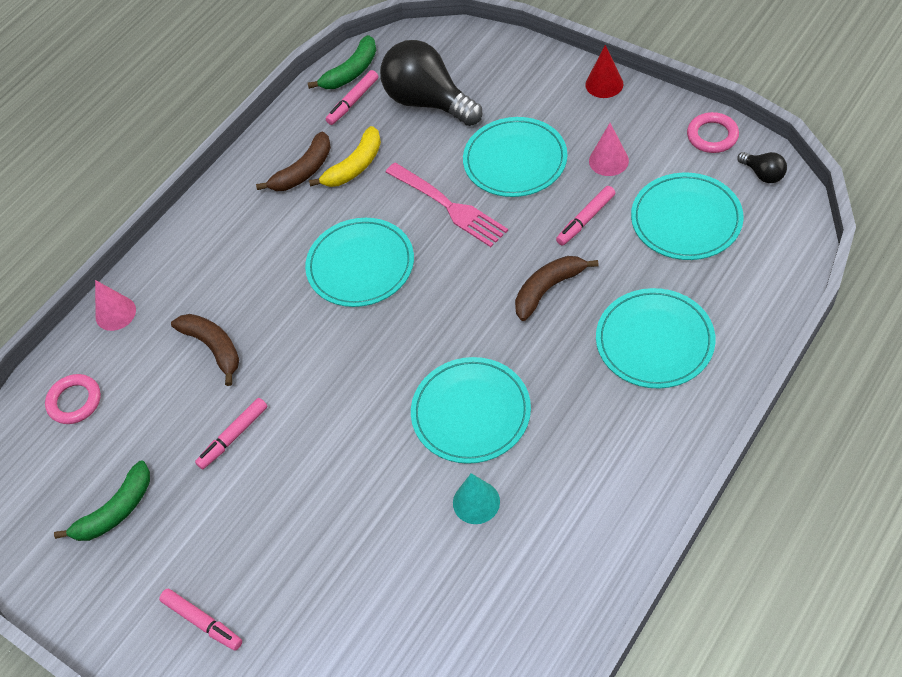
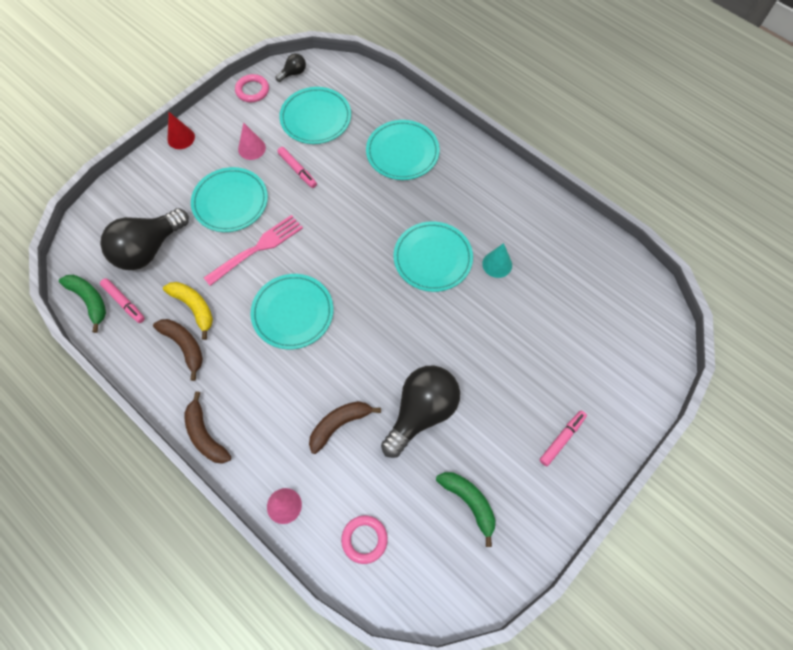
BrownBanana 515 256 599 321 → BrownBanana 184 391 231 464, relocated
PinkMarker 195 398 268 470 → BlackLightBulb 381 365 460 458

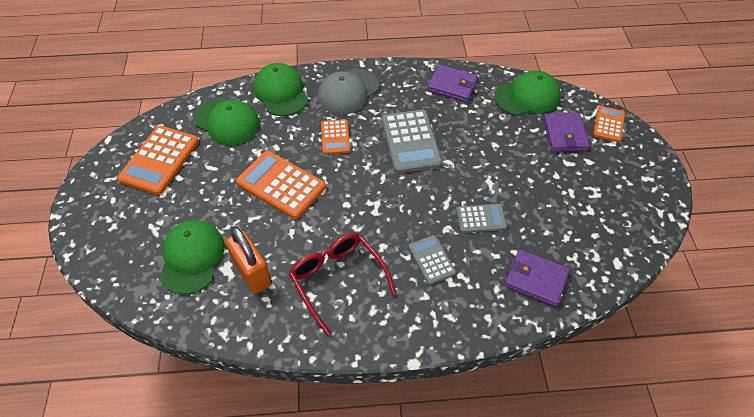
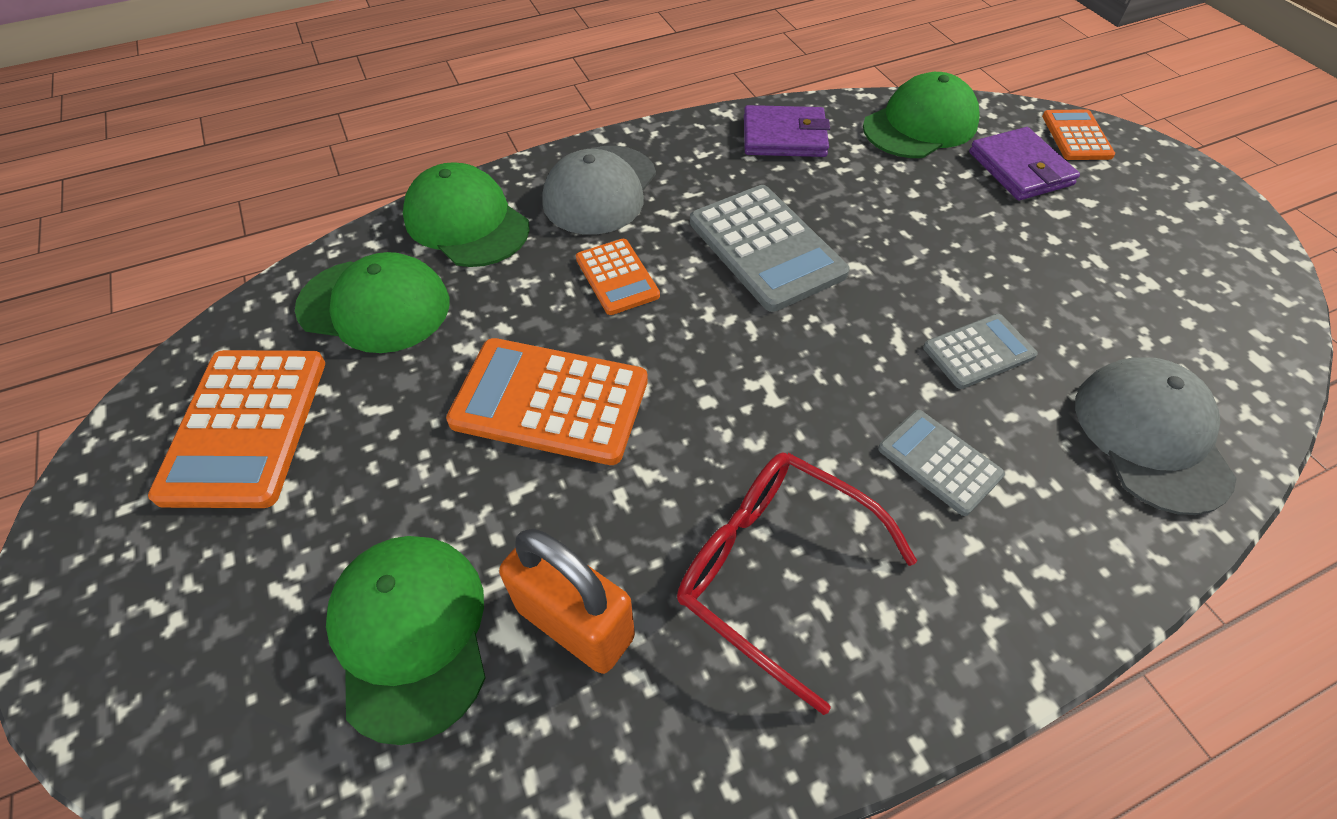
PurpleWallet 505 249 570 307 → GreyCap 1075 357 1237 515

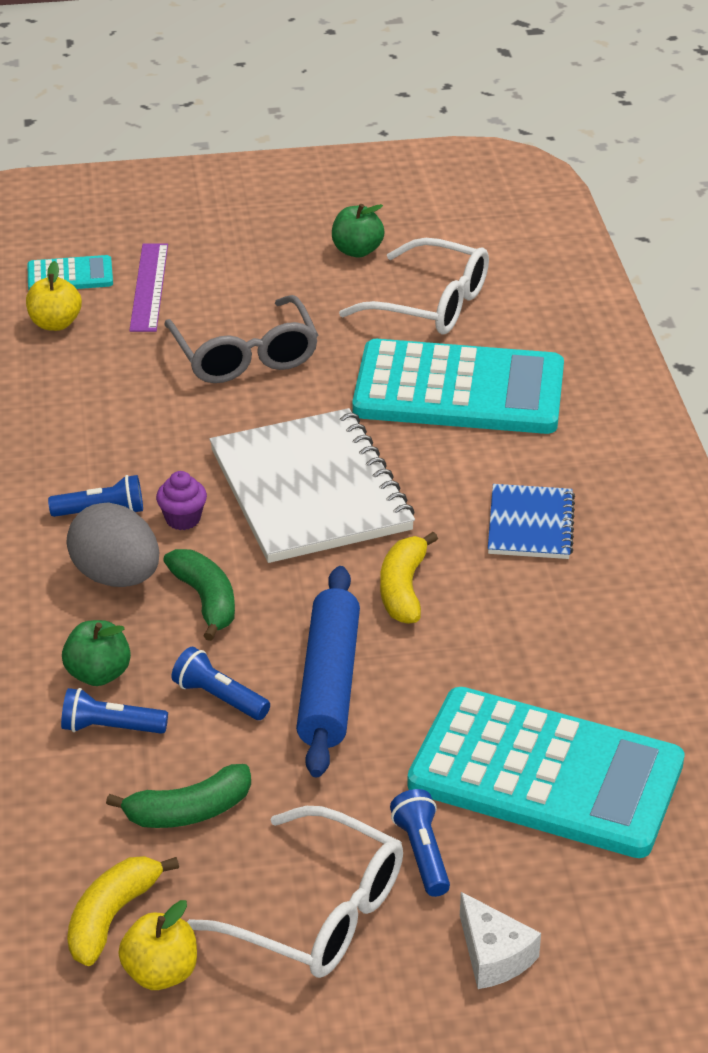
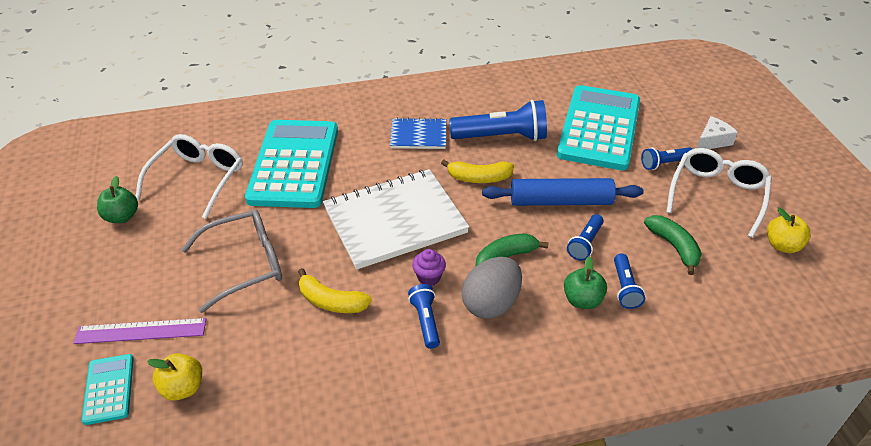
YellowBanana 67 856 179 966 → YellowBanana 298 268 372 313, relocated
- → BlueFlashlight 449 100 547 141

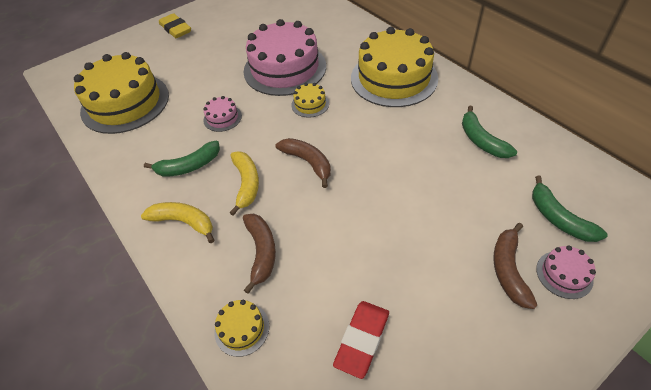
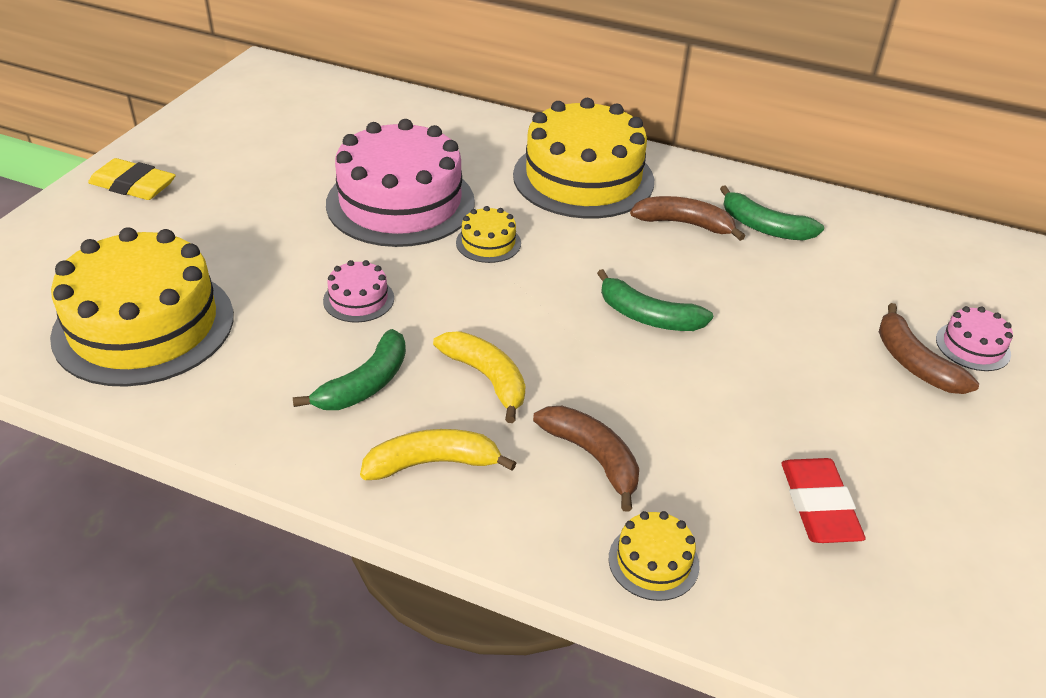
GreenBanana 532 176 608 242 → GreenBanana 597 269 713 331, relocated
BrownBanana 275 138 331 188 → BrownBanana 630 196 745 241, relocated

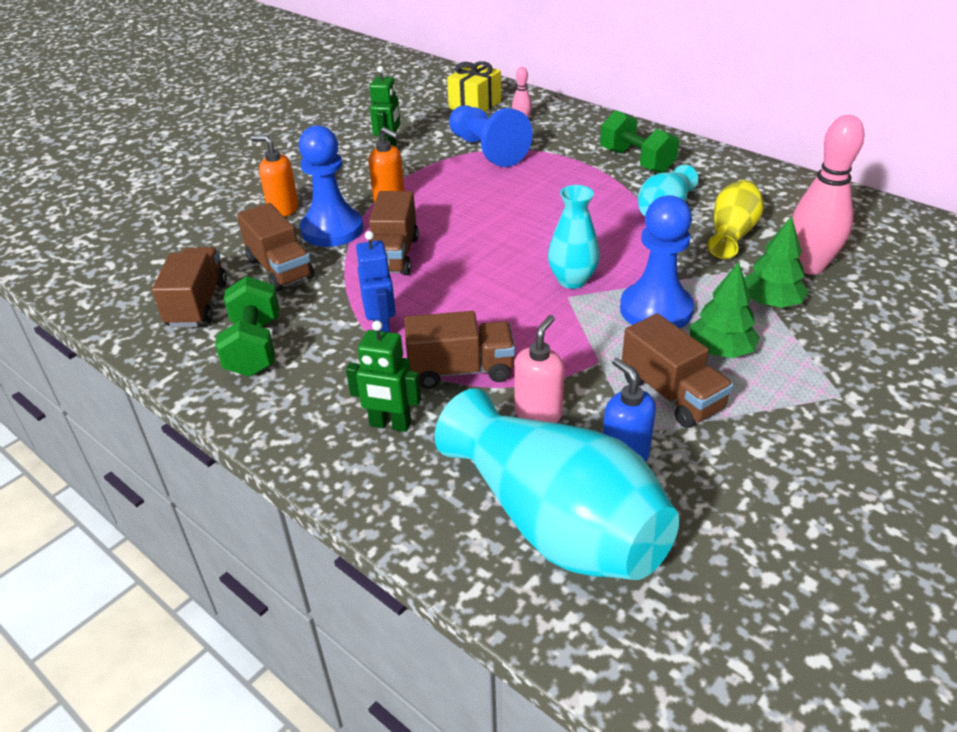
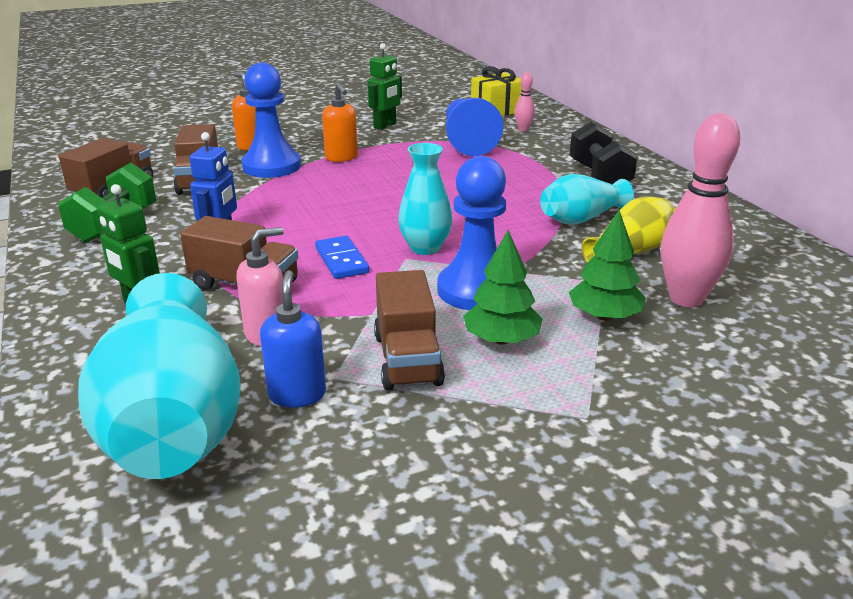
- → BlueDomino 315 236 369 279
GreenDumbbell 600 110 679 173 → BlackDumbbell 570 121 638 184
BrownTruck 369 191 419 275 → -

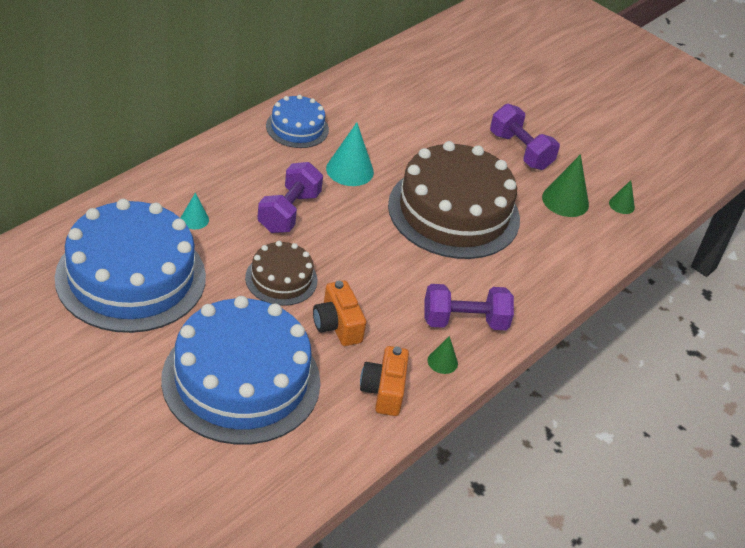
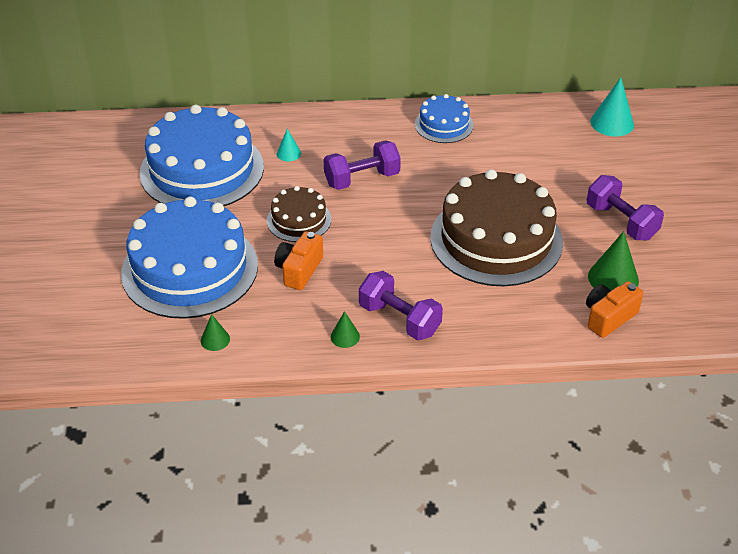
GreenCone 609 180 635 214 → GreenCone 201 314 230 351, relocated
OrangeCamera 360 346 409 416 → OrangeCamera 586 281 643 338, relocated
PurpleDumbbell 490 104 560 170 → PurpleDumbbell 587 175 664 240, 45 degrees counterclockwise
TurquoiseCone 326 122 374 186 → TurquoiseCone 590 78 634 136, relocated

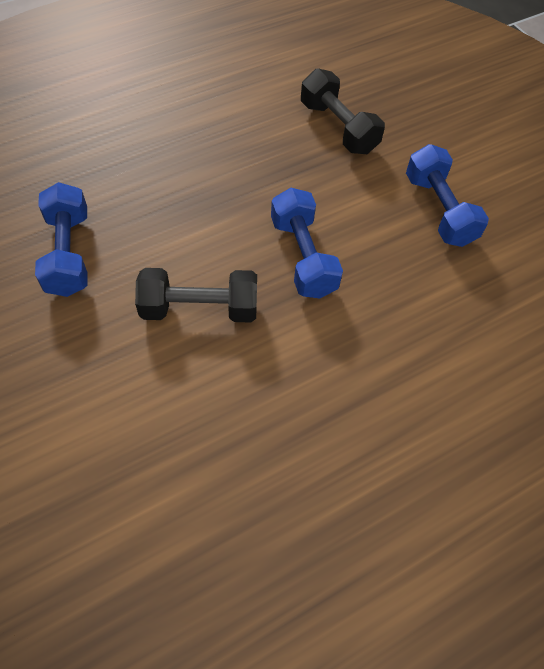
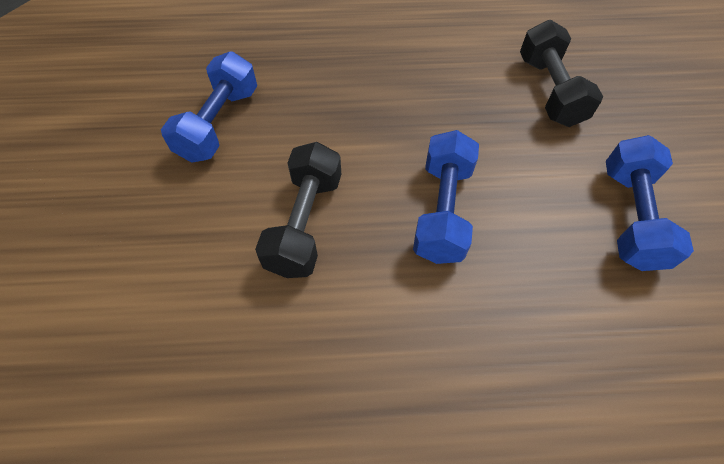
BlackDumbbell 135 268 257 322 → BlackDumbbell 255 142 341 278, 75 degrees clockwise

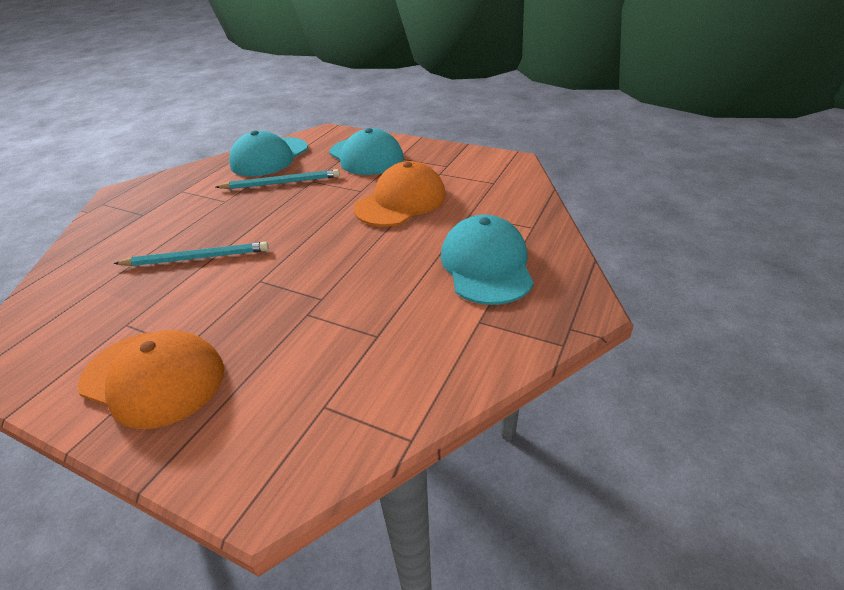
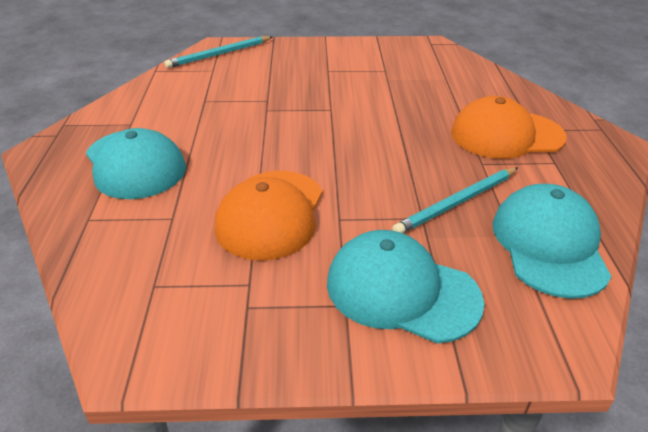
TurquoisePencil 114 242 269 266 → TurquoisePencil 164 36 272 68, relocated
OrangeCap 78 330 224 429 → OrangeCap 451 96 566 159, relocated

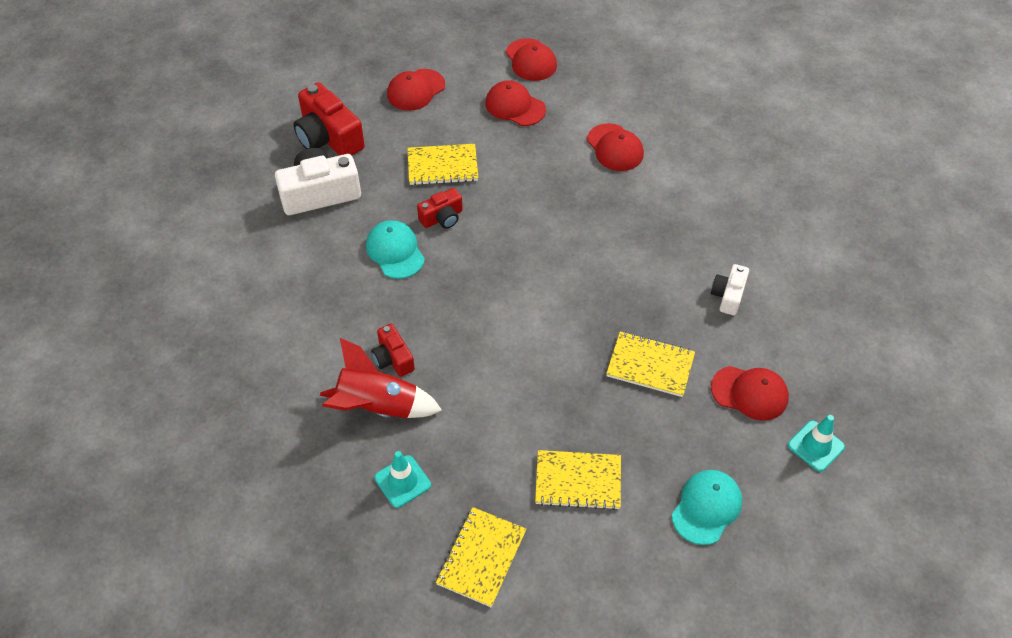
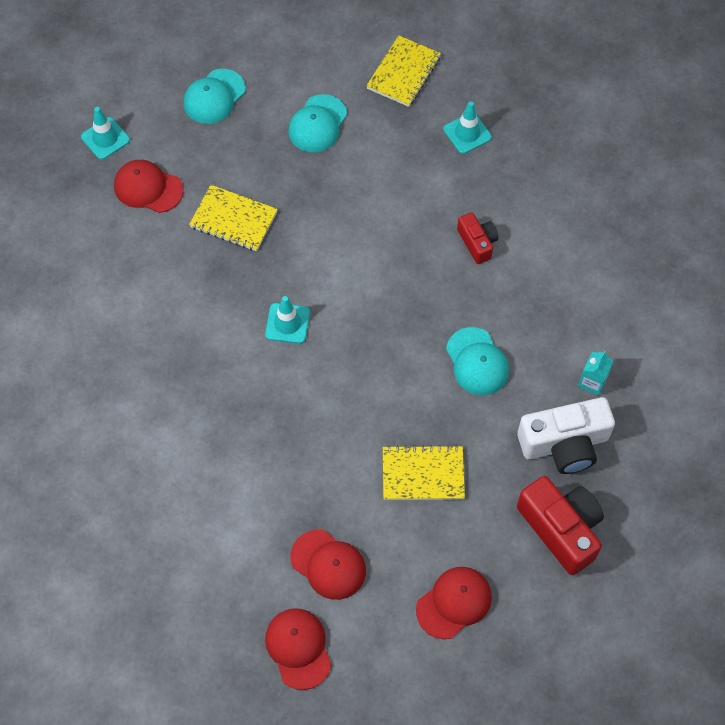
- → TurquoiseTrafficCone 265 296 310 344
YellowNotebook 535 450 621 510 → TurquoiseCap 288 94 347 152
- → TurquoiseCarton 578 351 613 396
RedRocket 320 338 442 418 → -
RedCamera 417 188 463 229 → -
RedCap 587 123 644 171 → -
WhiteCamera 711 264 749 315 → -

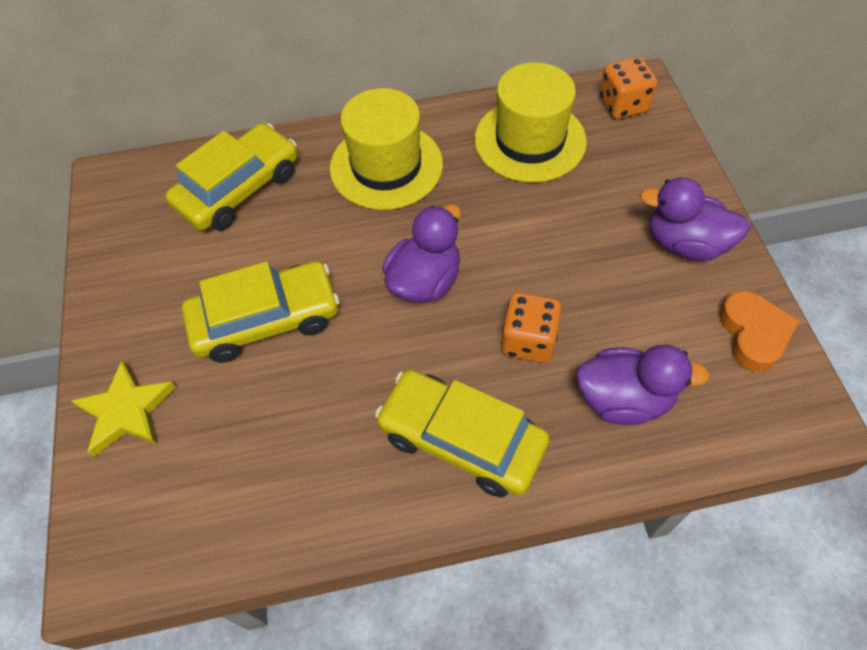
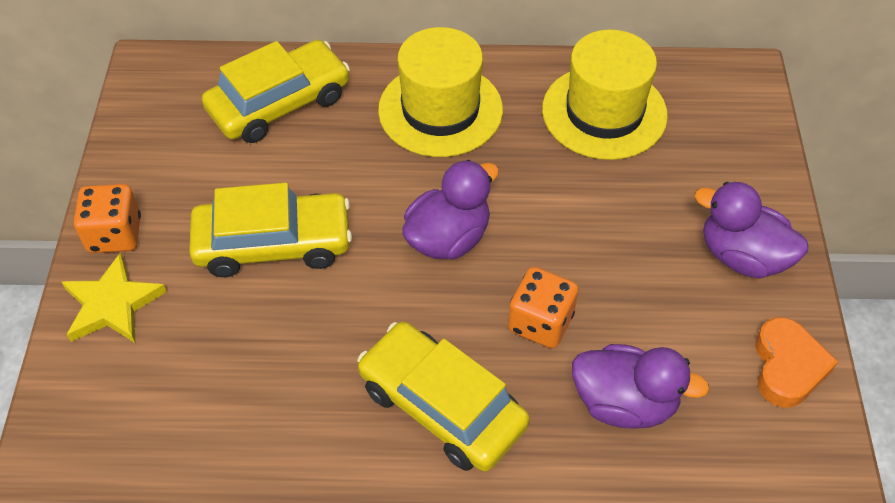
OrangeDice 599 57 657 119 → OrangeDice 74 184 141 253, relocated

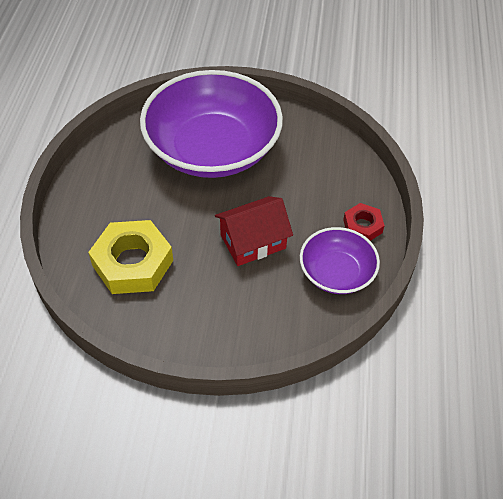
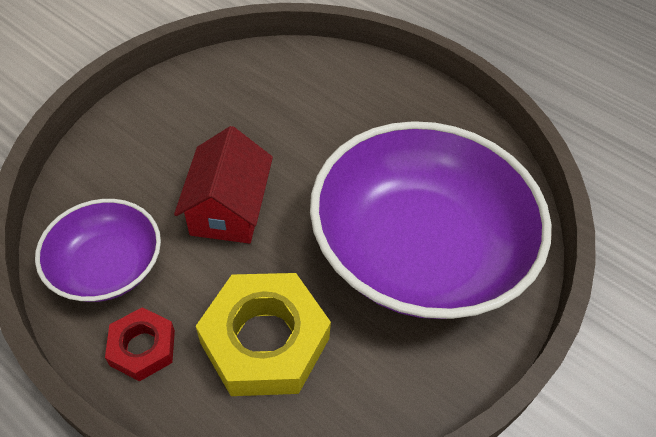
YellowNut 88 220 173 294 → YellowNut 196 273 331 396, relocated

